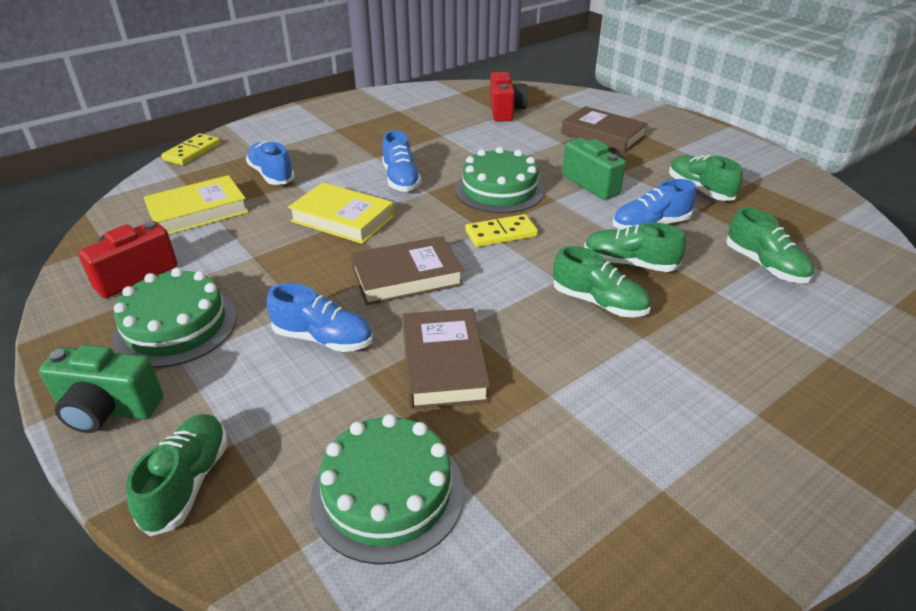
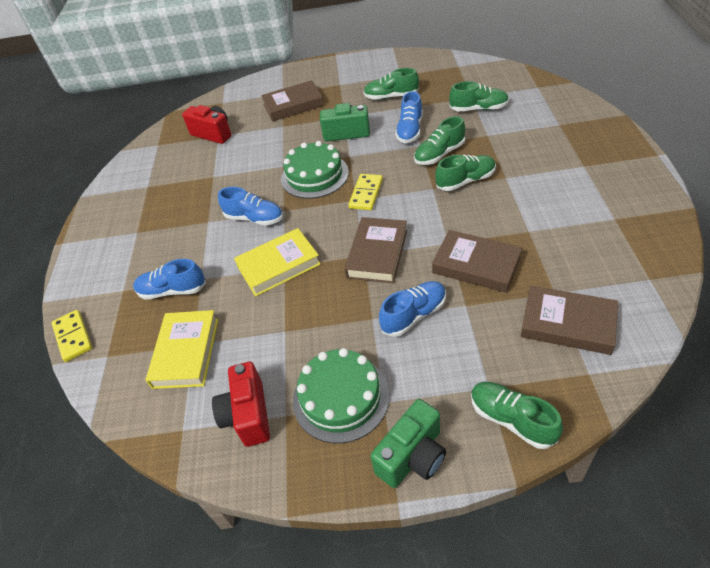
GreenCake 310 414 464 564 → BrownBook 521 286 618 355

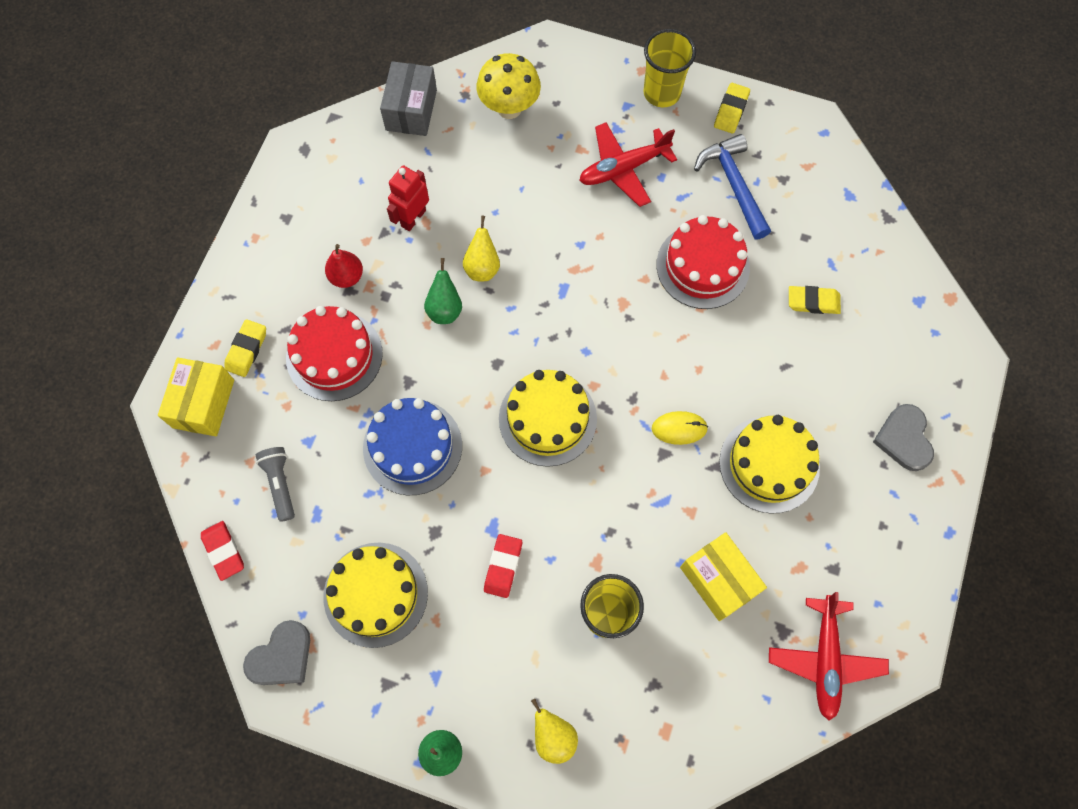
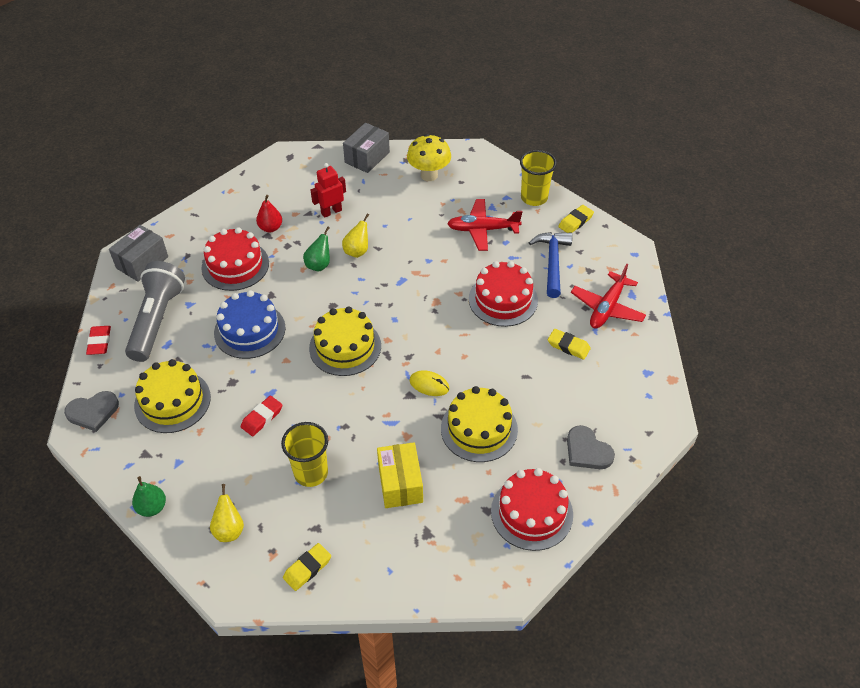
YellowBox 158 357 234 436 → GreyBox 109 225 168 282
GreyFlashlight 256 447 295 522 → GreyFlashlight 125 261 185 362, x2.02
YellowEraser 224 319 266 377 → YellowEraser 283 543 331 591, relocated
- → RedCake 491 468 573 551
GreyHeart 873 404 934 471 → GreyHeart 567 425 615 469, 60 degrees counterclockwise
RedPlane 769 592 889 720 → RedPlane 571 264 646 329, relocated

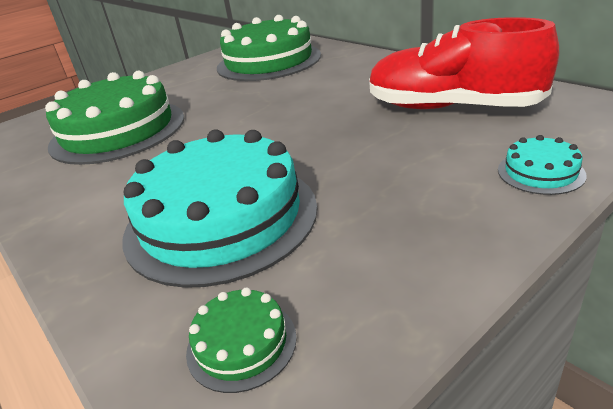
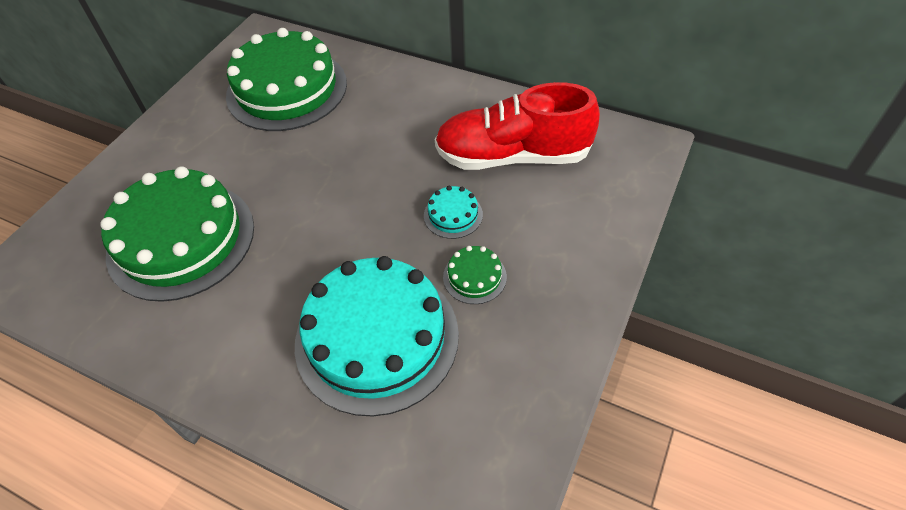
TurquoiseCake 498 135 586 195 → TurquoiseCake 424 186 483 239, relocated
GreenCake 186 287 297 393 → GreenCake 443 246 507 304, relocated

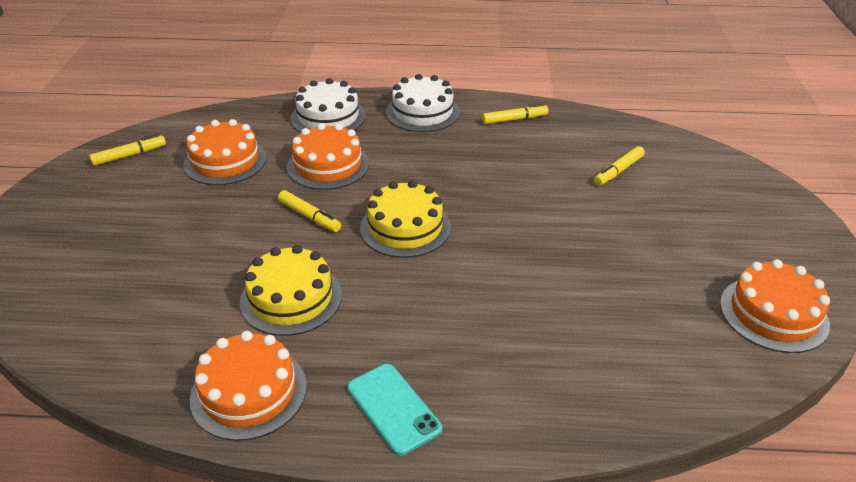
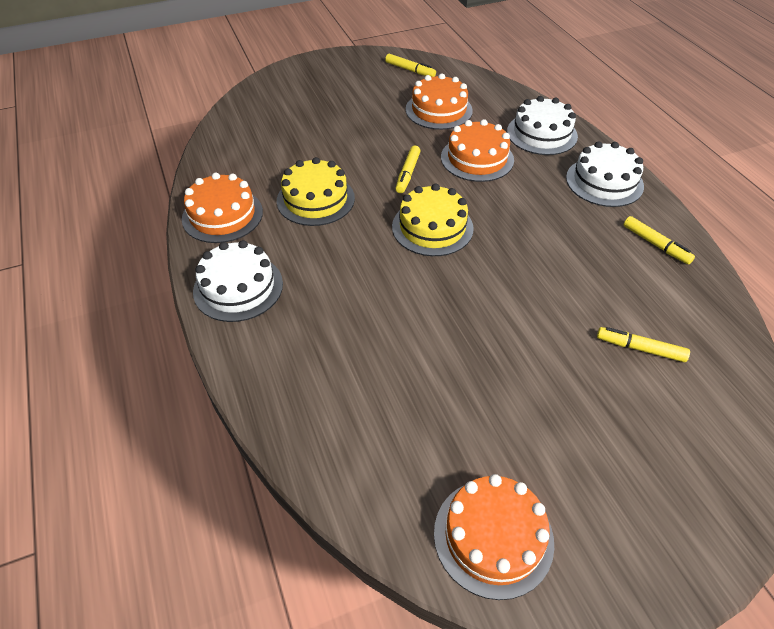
TurquoisePhone 347 364 442 456 → WhiteCake 193 240 283 322

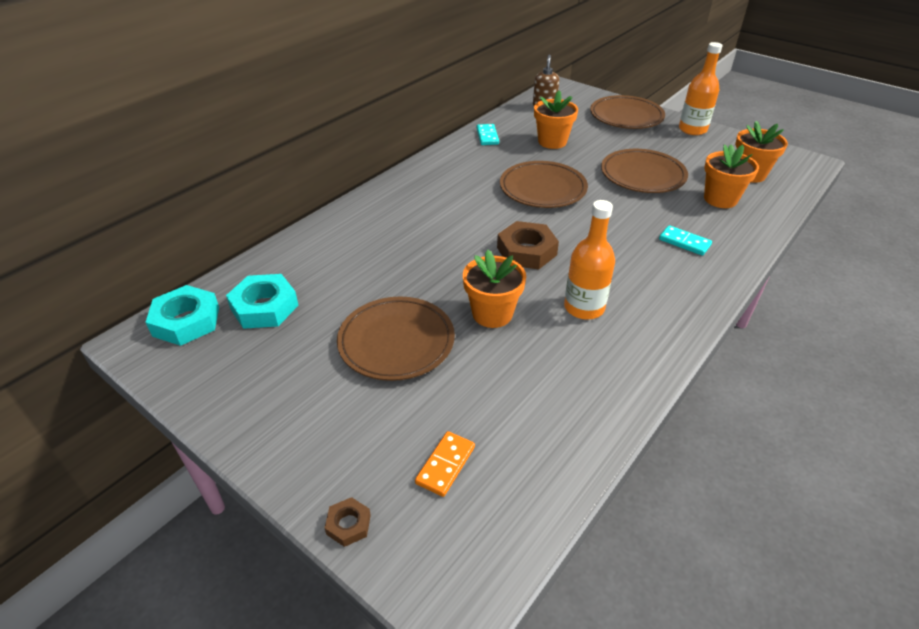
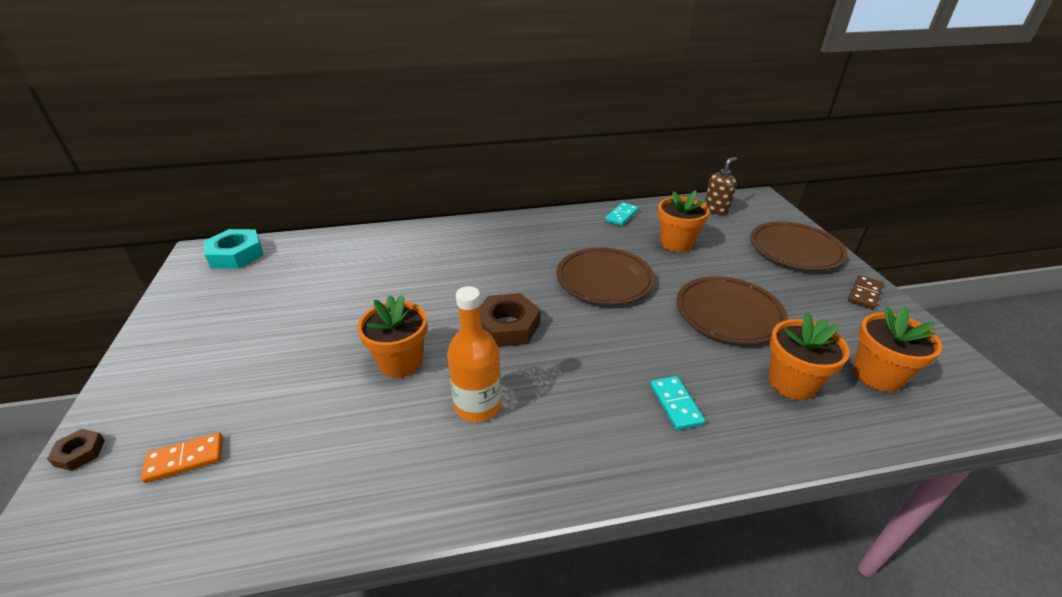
OrangeBottle 679 42 722 135 → BrownDomino 848 275 884 310
TurquoiseNut 226 274 299 329 → -
BrownPlate 337 297 455 381 → -

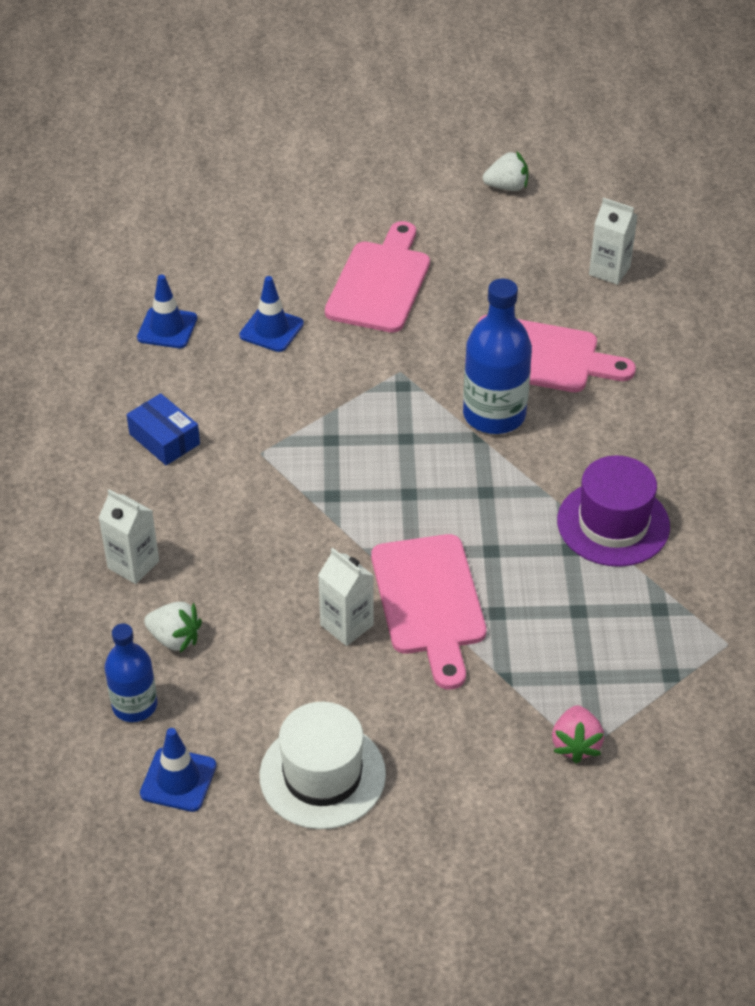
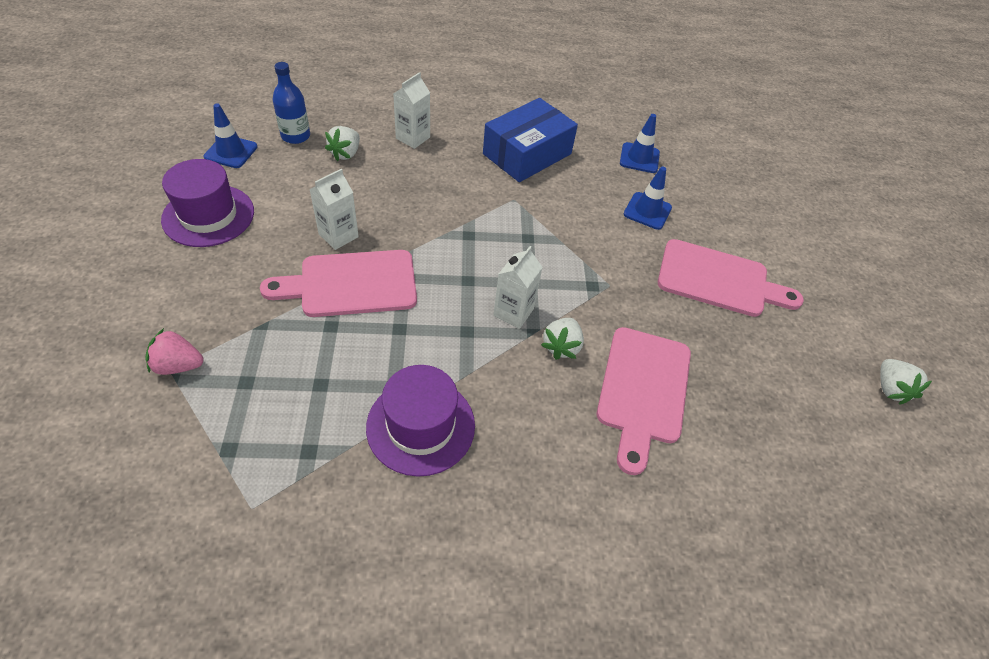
WhiteHat 260 702 386 829 → PurpleHat 161 159 254 247
BlueBox 127 393 200 465 → BlueBox 483 98 578 182, x1.75
WhiteCarton 589 198 638 285 → WhiteCarton 493 246 543 329, relocated
BlueBottle 463 279 532 434 → WhiteStrawberry 541 318 584 360

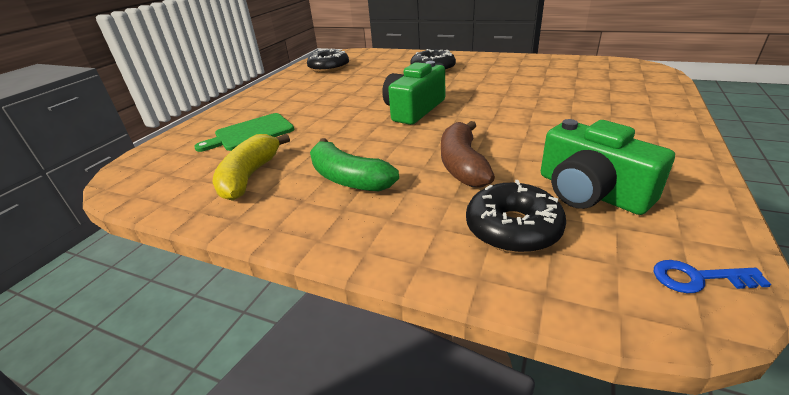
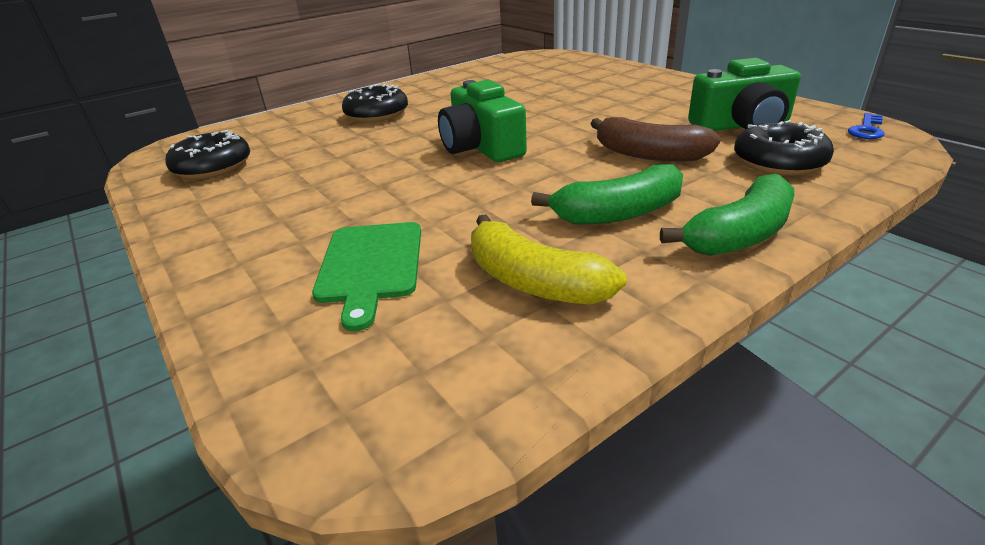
- → GreenBanana 660 174 794 256

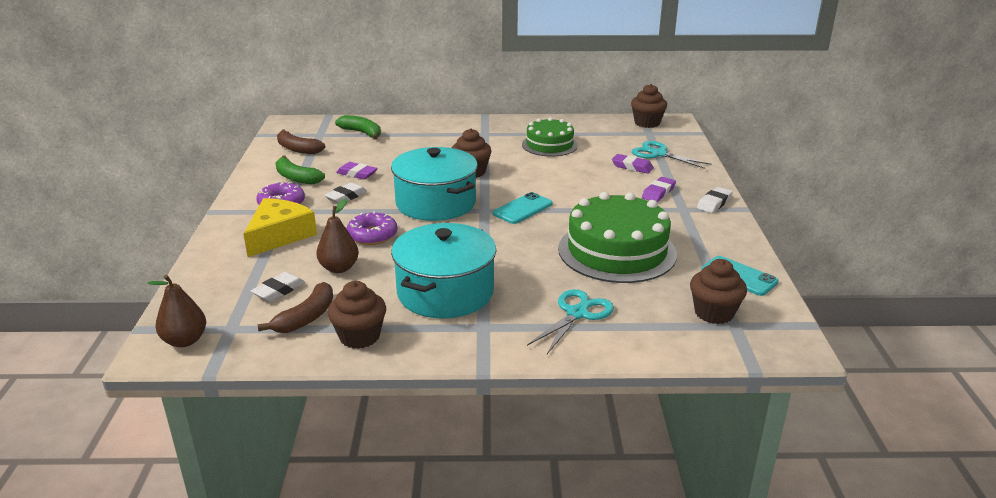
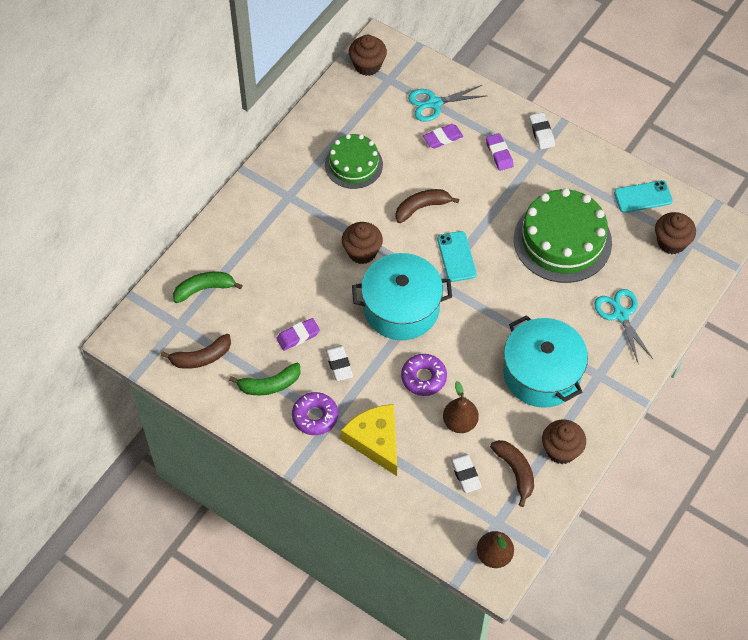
- → BrownBanana 395 189 459 223

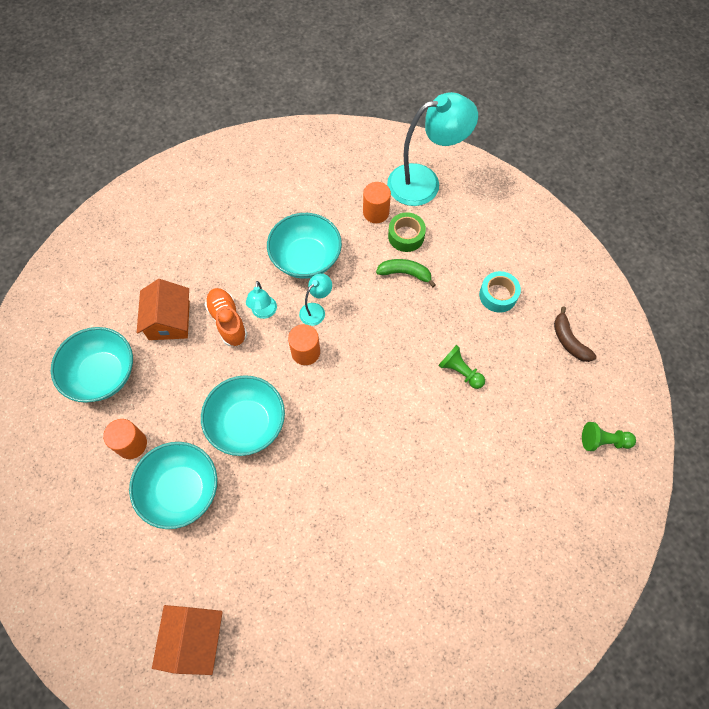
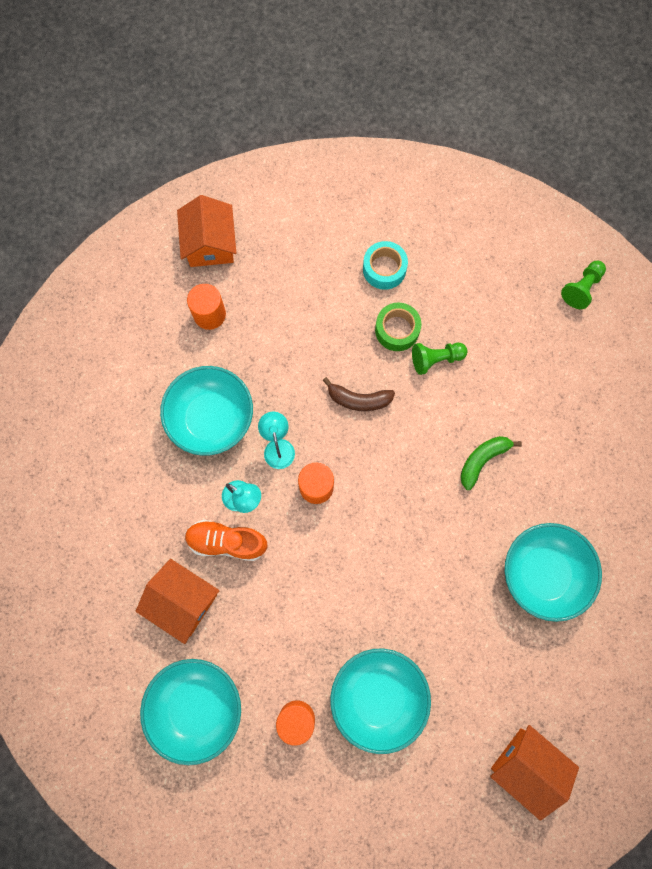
TurquoiseLamp 387 92 478 206 → OrangeHouse 177 195 236 267
BrownBanana 554 306 597 362 → BrownBanana 322 377 395 411, relocated
GreenTape 388 212 426 252 → GreenTape 375 303 421 351, relocated
GreenBanana 376 259 436 287 → GreenBanana 460 436 522 490, relocated
TurquoiseBowl 201 375 285 456 → TurquoiseBowl 505 523 602 622, relocated

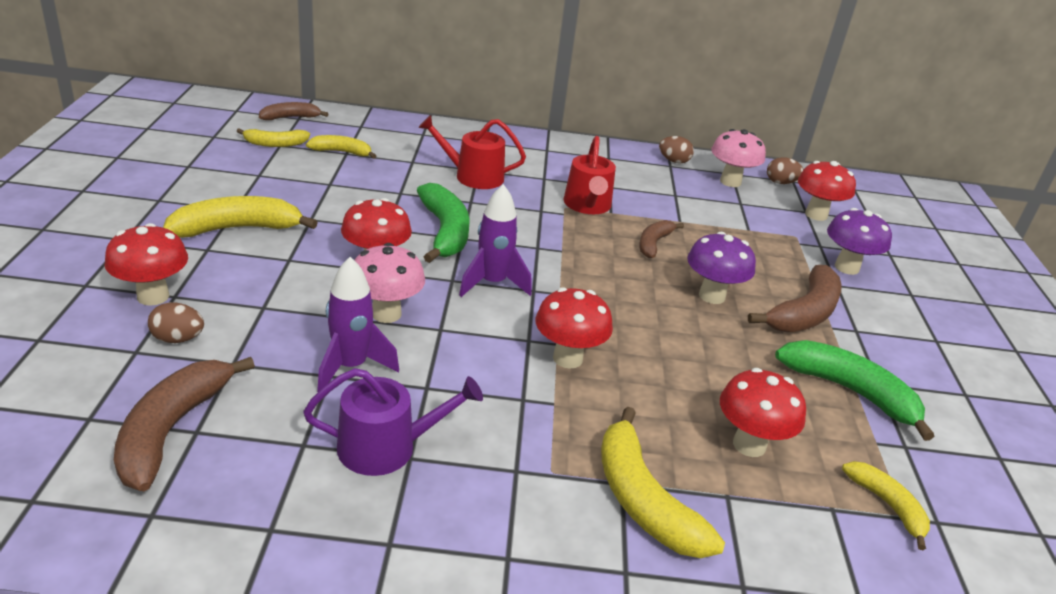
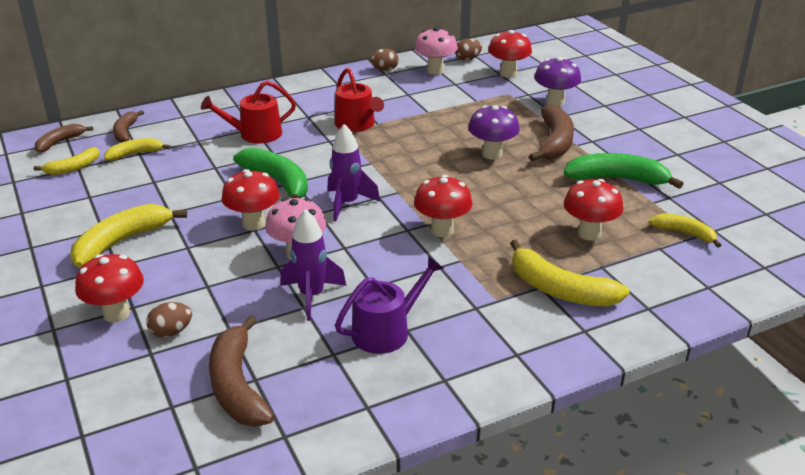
BrownBanana 639 220 684 258 → BrownBanana 113 110 144 143, relocated

